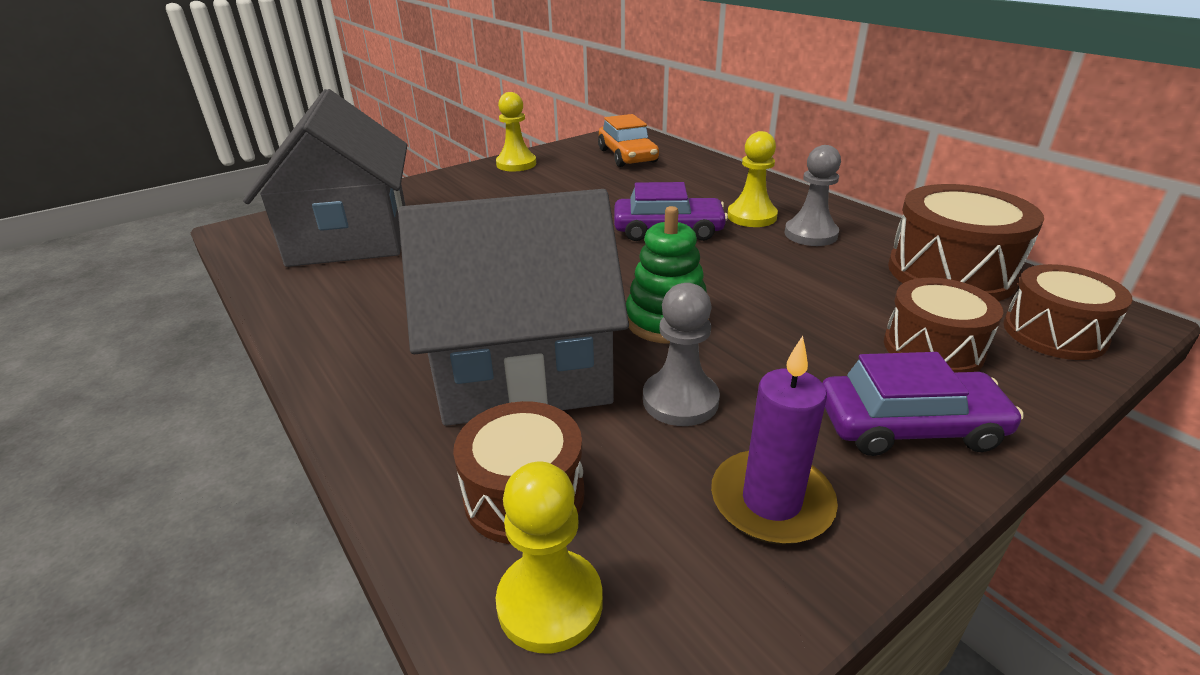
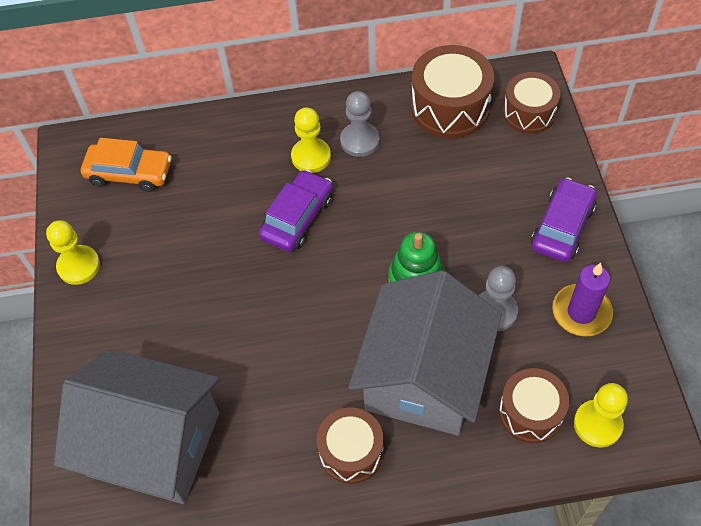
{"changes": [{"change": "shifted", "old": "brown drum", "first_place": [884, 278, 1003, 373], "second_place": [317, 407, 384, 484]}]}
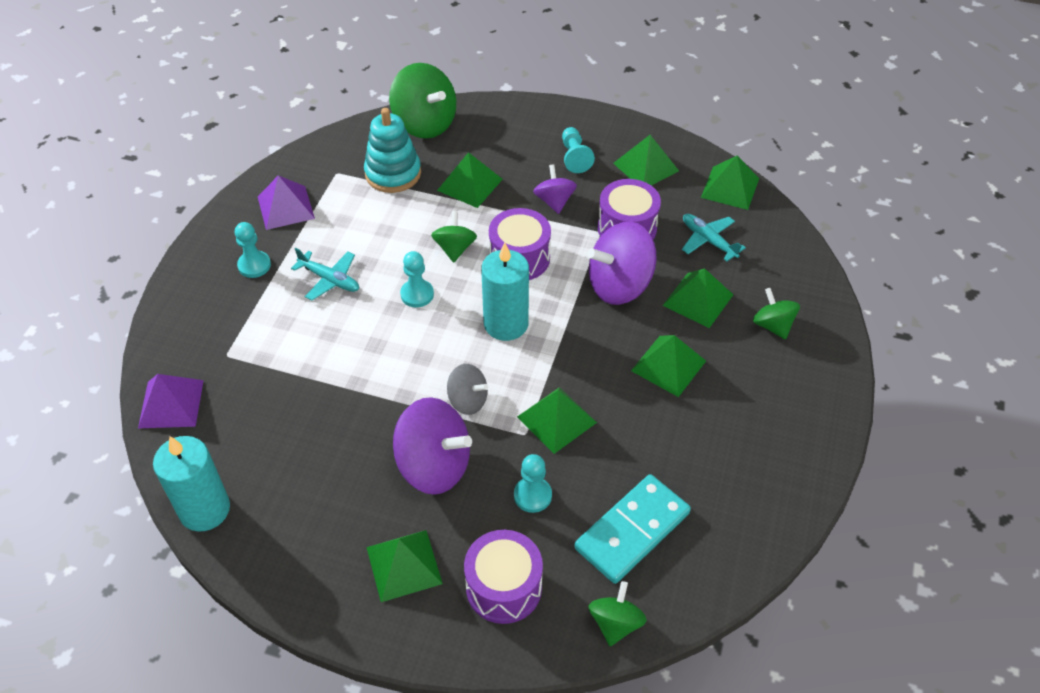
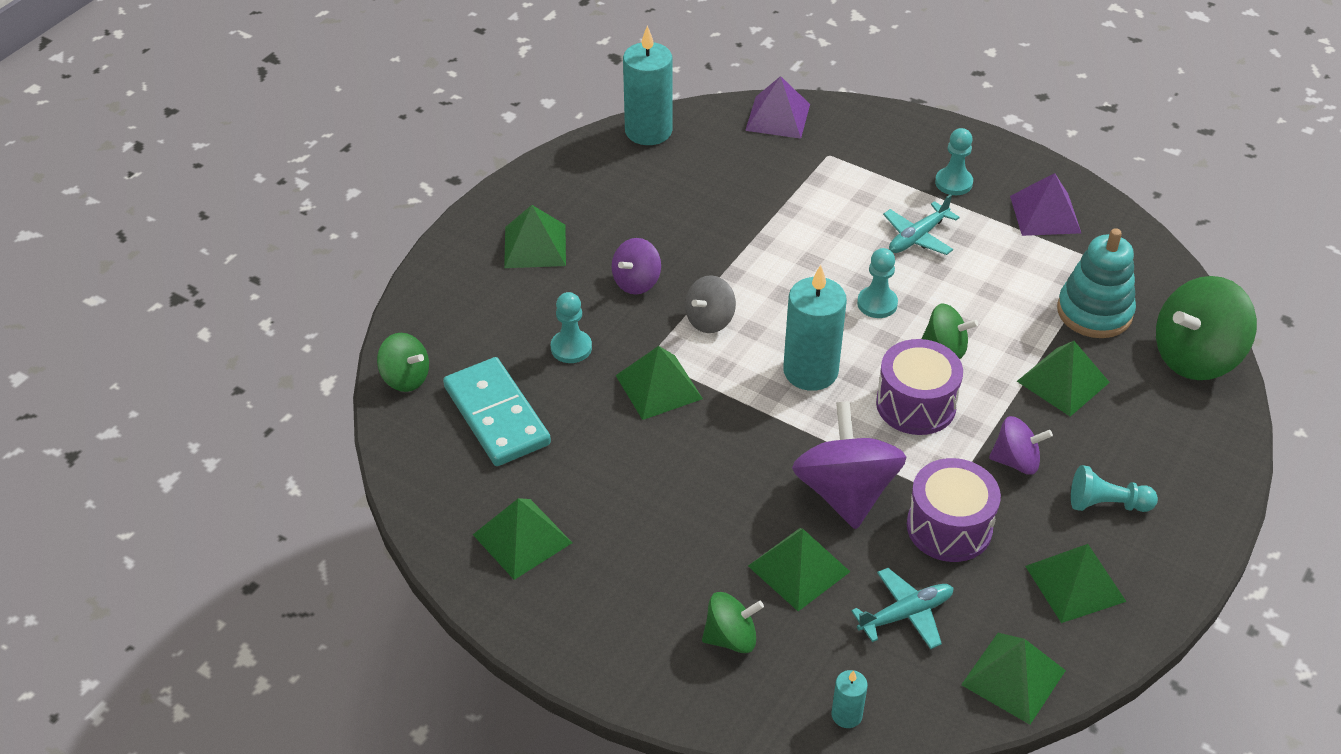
{"changes": [{"change": "shifted", "old": "green pyramid", "first_place": [631, 335, 706, 397], "second_place": [473, 498, 572, 580]}, {"change": "scaled", "old": "purple spinning top", "first_place": [393, 397, 472, 495], "second_place": [612, 238, 661, 295], "factor": 0.56}, {"change": "new", "new": "turquoise candle", "second_place": [831, 670, 868, 728]}, {"change": "gone", "old": "purple drum", "first_place": [464, 530, 543, 624]}]}
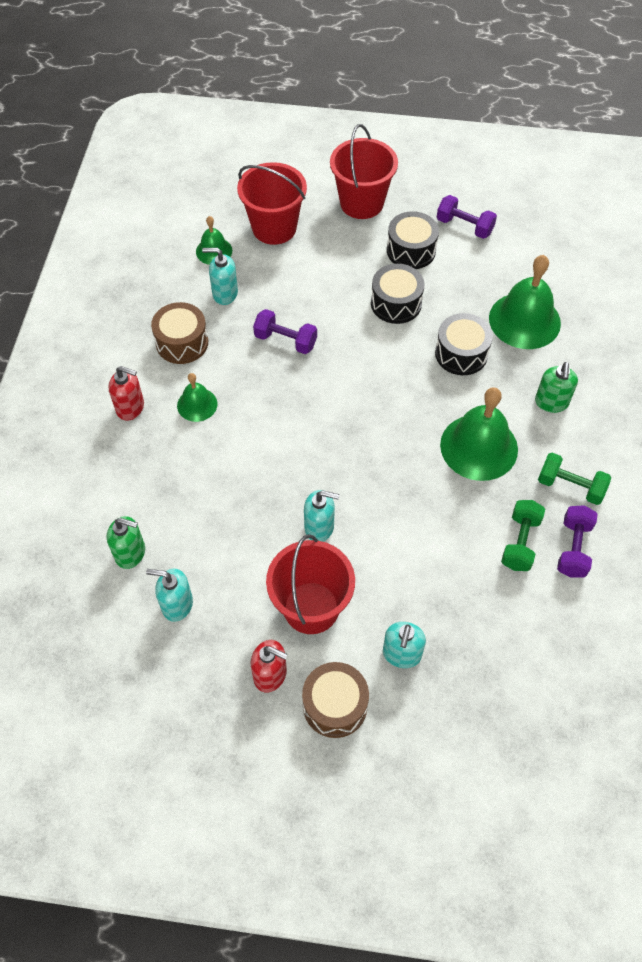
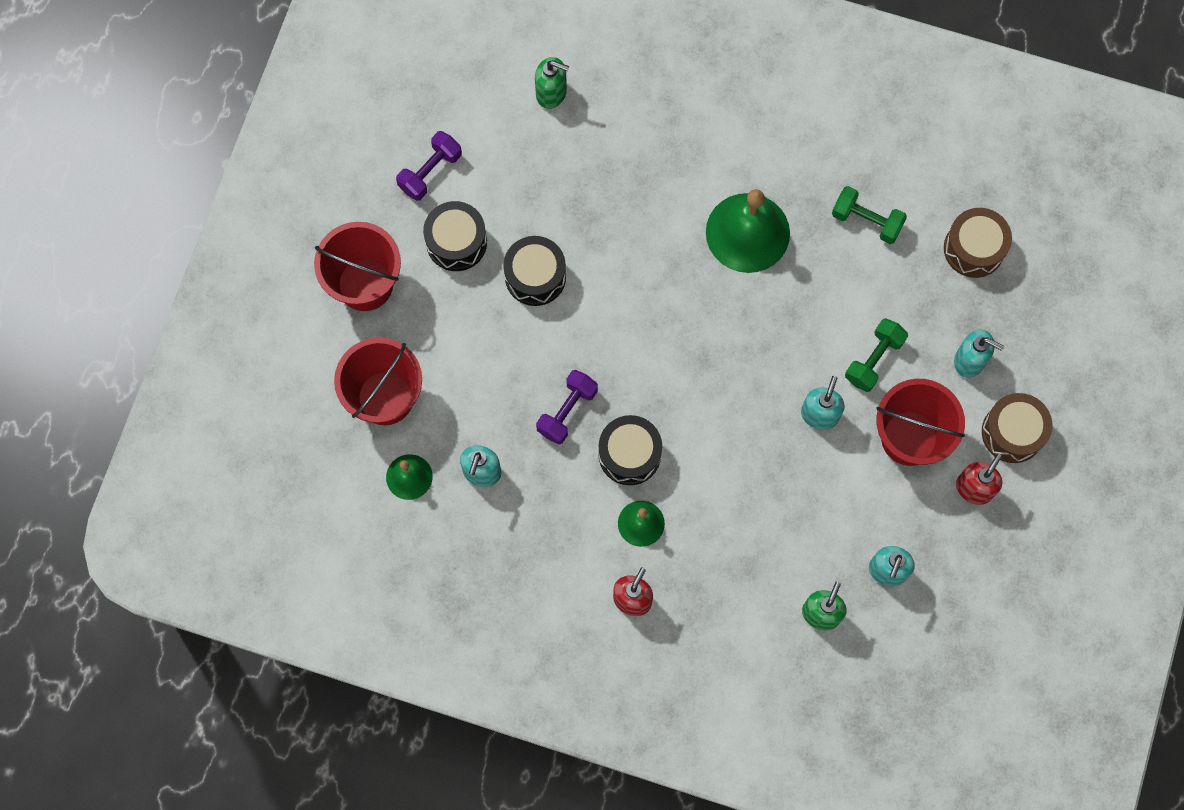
{"changes": [{"change": "shifted", "old": "green soap dispenser", "first_place": [535, 362, 578, 413], "second_place": [535, 57, 570, 109]}, {"change": "shifted", "old": "black drum", "first_place": [435, 313, 493, 375], "second_place": [598, 415, 662, 485]}, {"change": "shifted", "old": "green dumbbell", "first_place": [538, 453, 611, 505], "second_place": [845, 318, 908, 392]}, {"change": "shifted", "old": "brown drum", "first_place": [151, 302, 208, 364], "second_place": [944, 208, 1012, 278]}, {"change": "gone", "old": "green bell", "first_place": [489, 255, 561, 349]}, {"change": "gone", "old": "purple dumbbell", "first_place": [557, 505, 598, 578]}]}
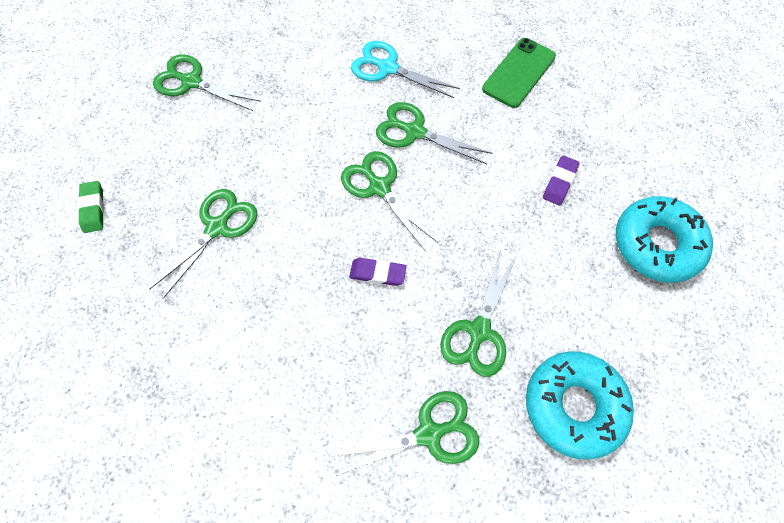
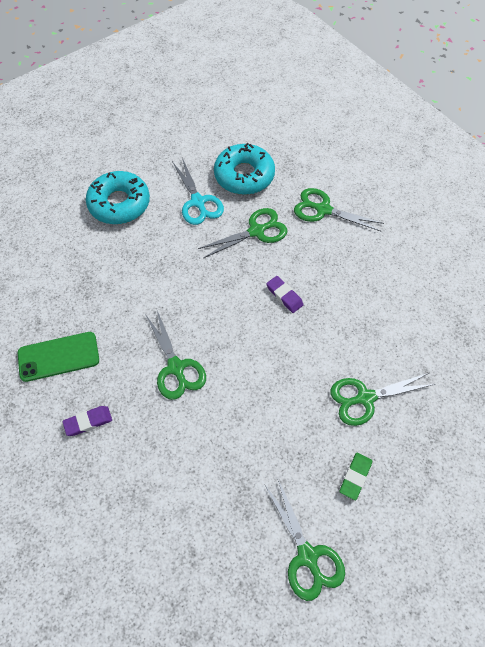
{"changes": [{"change": "shifted", "old": "purple eraser", "first_place": [543, 155, 580, 205], "second_place": [63, 406, 112, 436]}, {"change": "shifted", "old": "turquoise scissors", "first_place": [351, 41, 460, 98], "second_place": [173, 158, 224, 225]}, {"change": "shifted", "old": "green eraser", "first_place": [78, 181, 104, 233], "second_place": [340, 453, 372, 500]}, {"change": "gone", "old": "green scissors", "first_place": [341, 151, 438, 250]}]}
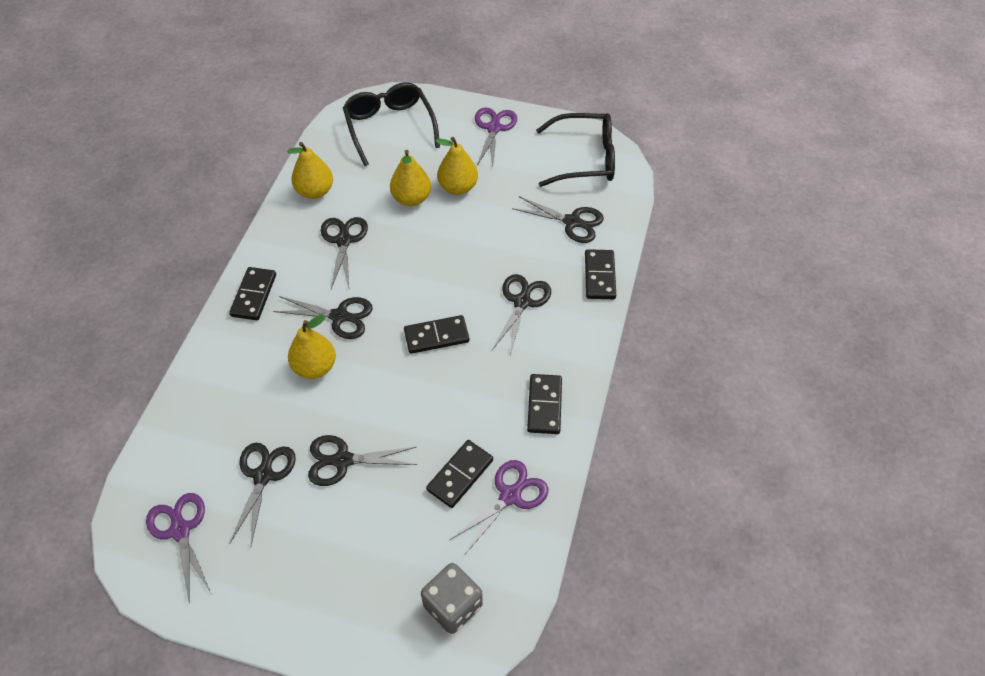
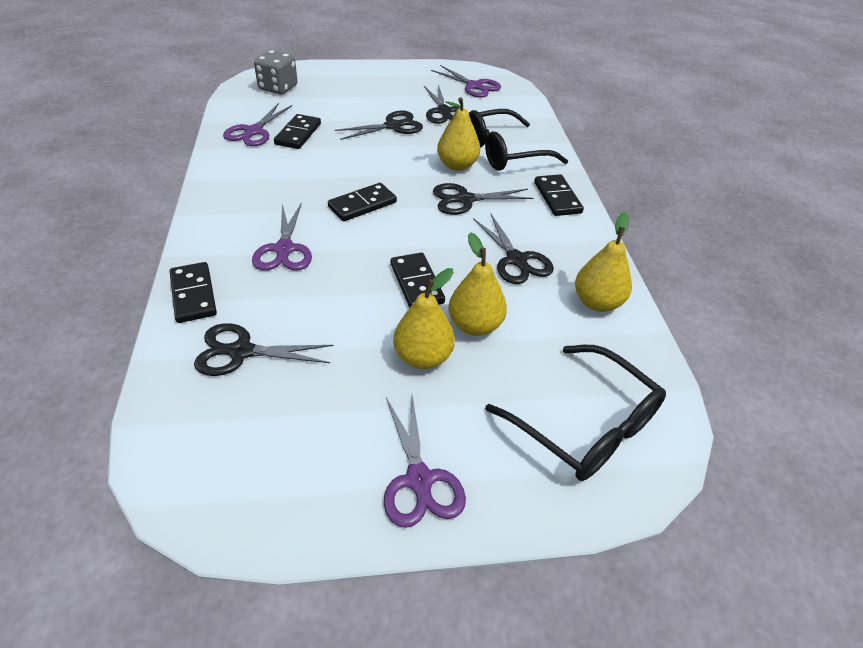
{"changes": [{"change": "repainted", "old": "black scissors", "new": "purple scissors", "first_place": [492, 274, 551, 355], "second_place": [252, 202, 312, 271]}, {"change": "shifted", "old": "black domino", "first_place": [527, 374, 562, 434], "second_place": [391, 253, 445, 308]}, {"change": "shifted", "old": "black glasses", "first_place": [536, 113, 615, 187], "second_place": [469, 109, 568, 171]}]}
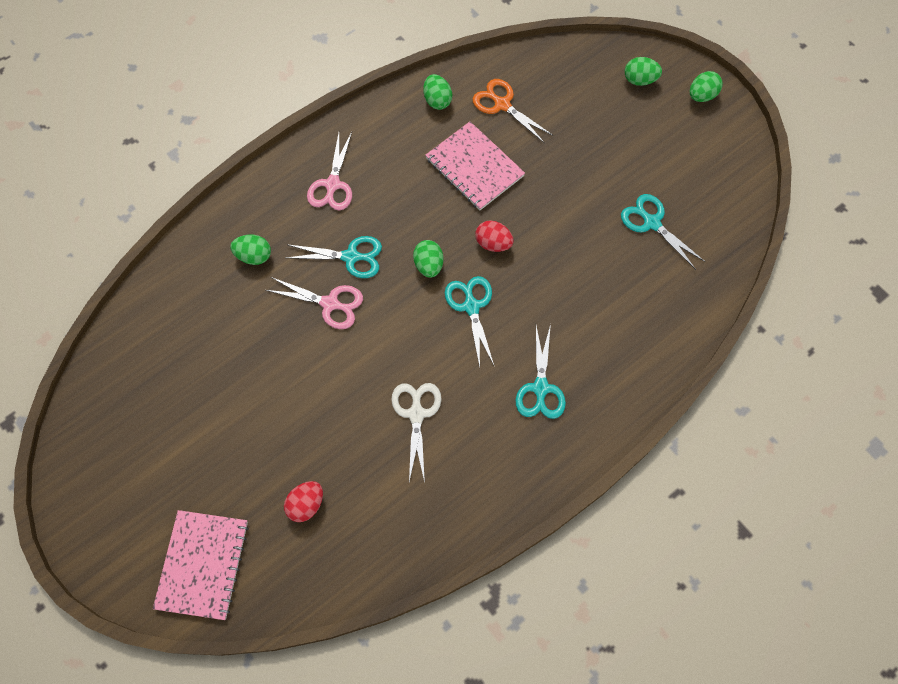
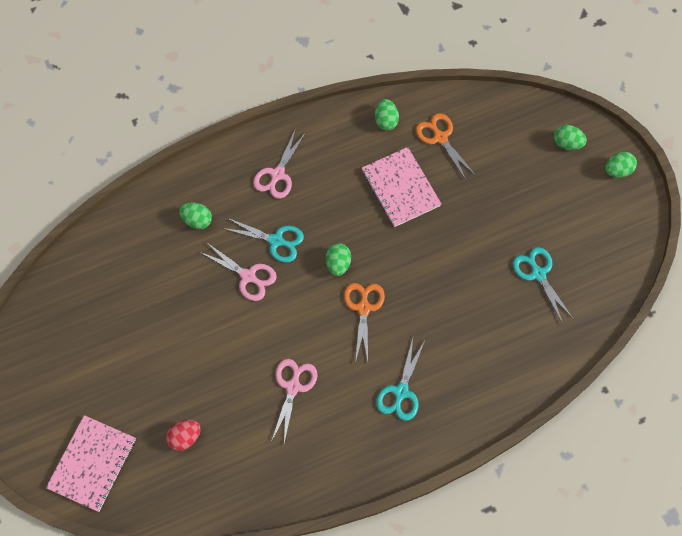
{"changes": [{"change": "repainted", "old": "white scissors", "new": "pink scissors", "first_place": [391, 383, 441, 483], "second_place": [271, 359, 318, 443]}, {"change": "repainted", "old": "turquoise scissors", "new": "orange scissors", "first_place": [445, 276, 494, 367], "second_place": [344, 283, 385, 363]}, {"change": "gone", "old": "red egg", "first_place": [475, 221, 514, 252]}]}
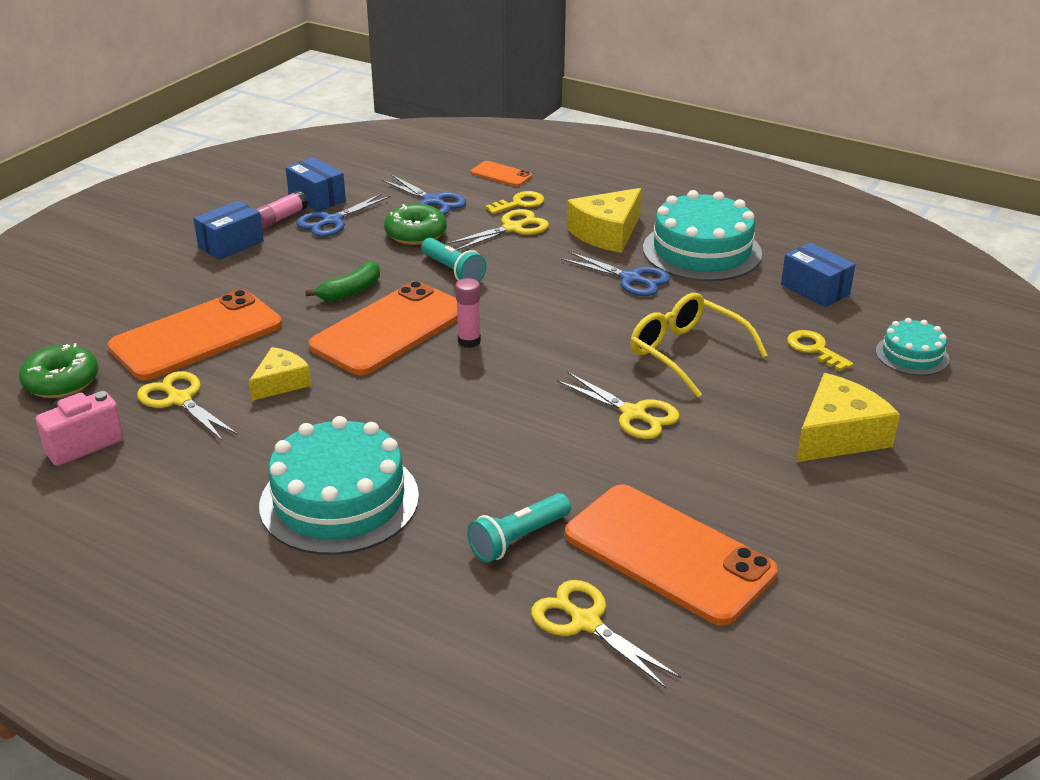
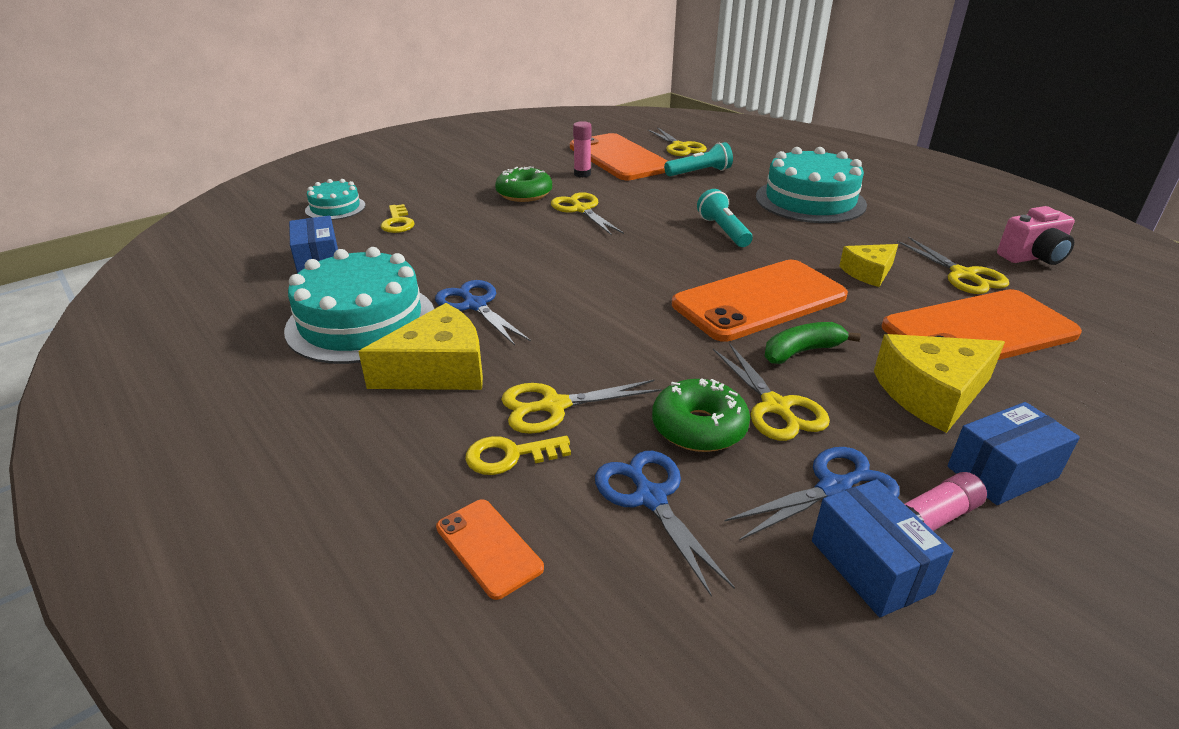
{"changes": [{"change": "shifted", "old": "green donut", "first_place": [19, 343, 98, 398], "second_place": [495, 167, 552, 202]}, {"change": "shifted", "old": "pink glue stick", "first_place": [455, 278, 481, 348], "second_place": [573, 121, 591, 177]}, {"change": "shifted", "old": "turquoise flashlight", "first_place": [421, 238, 487, 282], "second_place": [697, 189, 753, 247]}, {"change": "new", "new": "yellow scissors", "second_place": [713, 344, 830, 441]}, {"change": "shifted", "old": "yellow cheese", "first_place": [796, 373, 900, 462], "second_place": [874, 334, 1005, 433]}, {"change": "gone", "old": "yellow glasses", "first_place": [630, 293, 768, 398]}]}
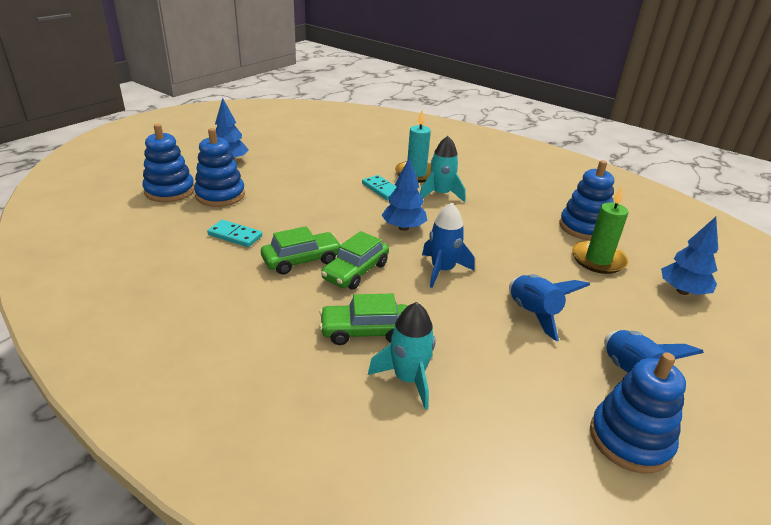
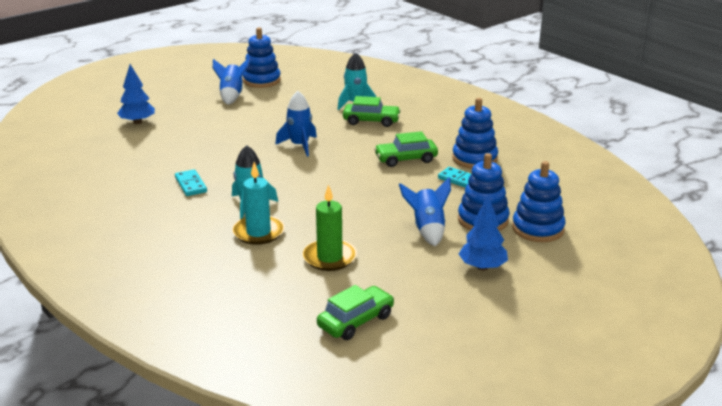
{"changes": [{"change": "shifted", "old": "turquoise domino", "first_place": [362, 175, 397, 200], "second_place": [175, 169, 207, 196]}, {"change": "shifted", "old": "green candle", "first_place": [572, 186, 628, 274], "second_place": [303, 184, 357, 271]}, {"change": "shifted", "old": "green car", "first_place": [321, 231, 389, 290], "second_place": [317, 285, 394, 340]}, {"change": "shifted", "old": "blue rocket", "first_place": [509, 274, 590, 341], "second_place": [399, 177, 451, 246]}, {"change": "shifted", "old": "blue stacking toy", "first_place": [559, 160, 614, 240], "second_place": [452, 98, 498, 169]}, {"change": "gone", "old": "blue tree", "first_place": [382, 157, 427, 231]}]}
